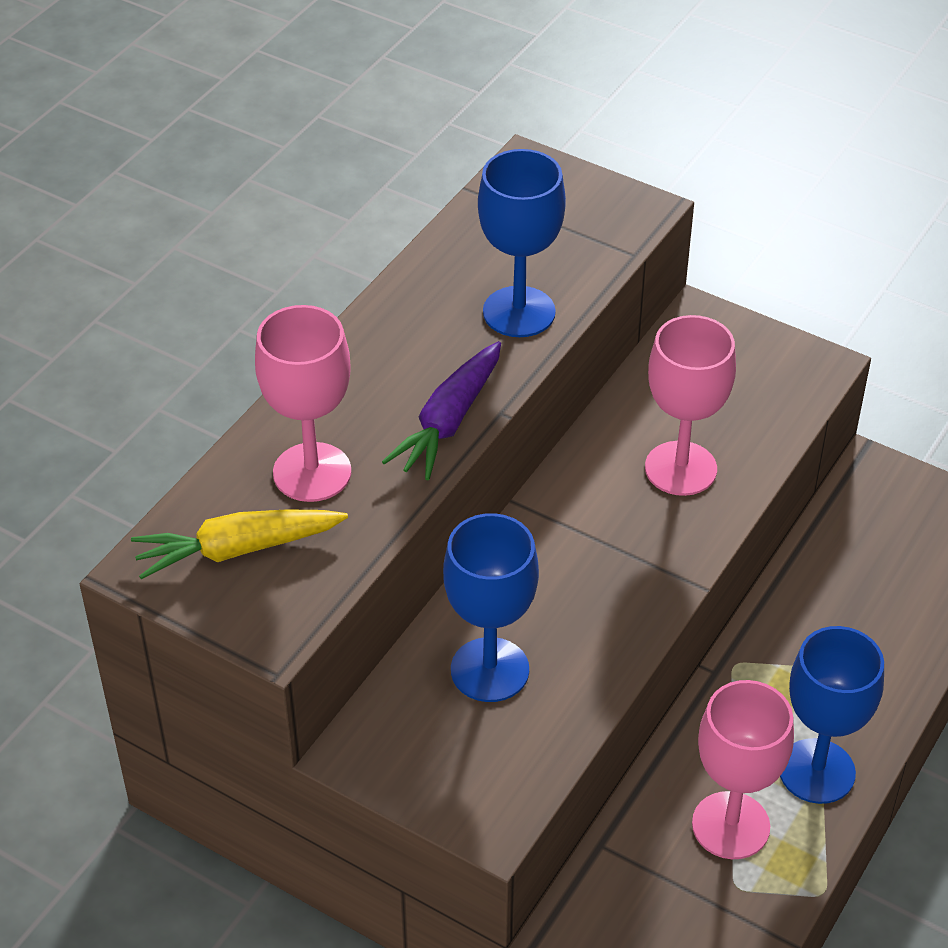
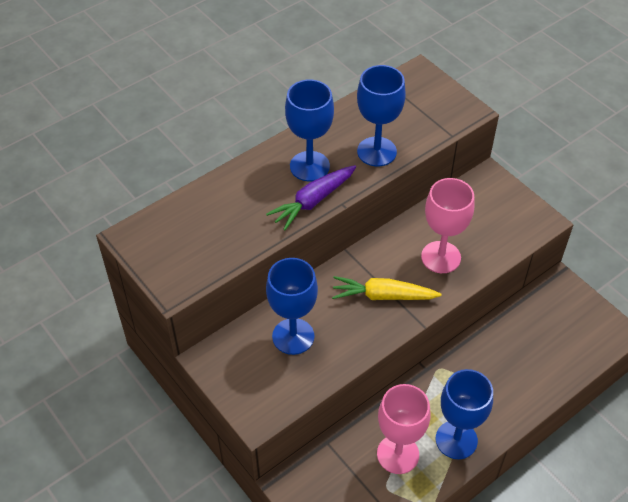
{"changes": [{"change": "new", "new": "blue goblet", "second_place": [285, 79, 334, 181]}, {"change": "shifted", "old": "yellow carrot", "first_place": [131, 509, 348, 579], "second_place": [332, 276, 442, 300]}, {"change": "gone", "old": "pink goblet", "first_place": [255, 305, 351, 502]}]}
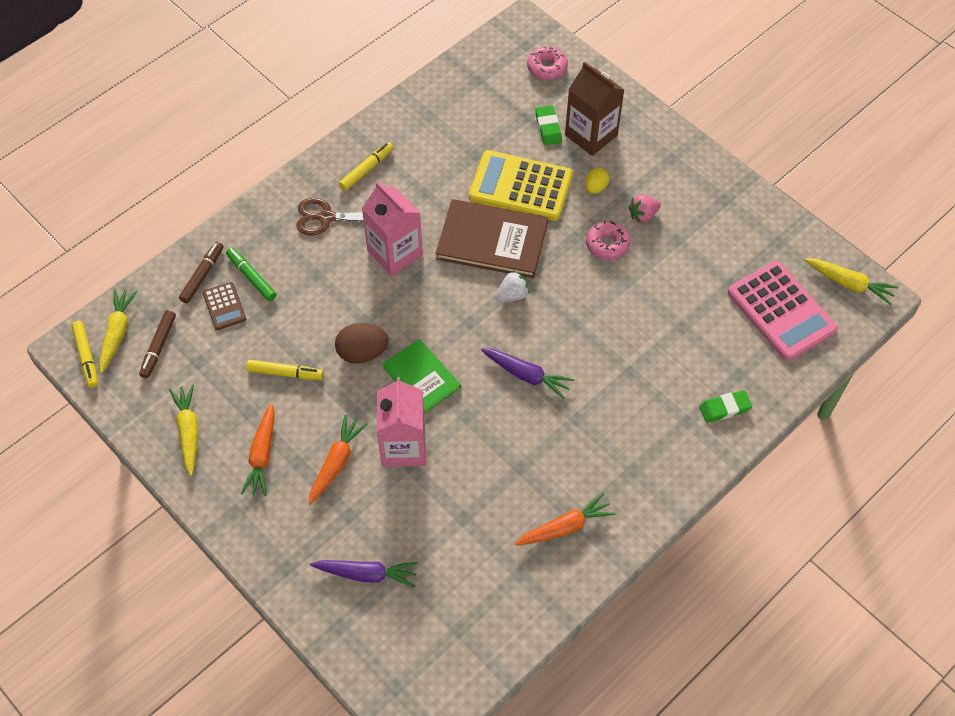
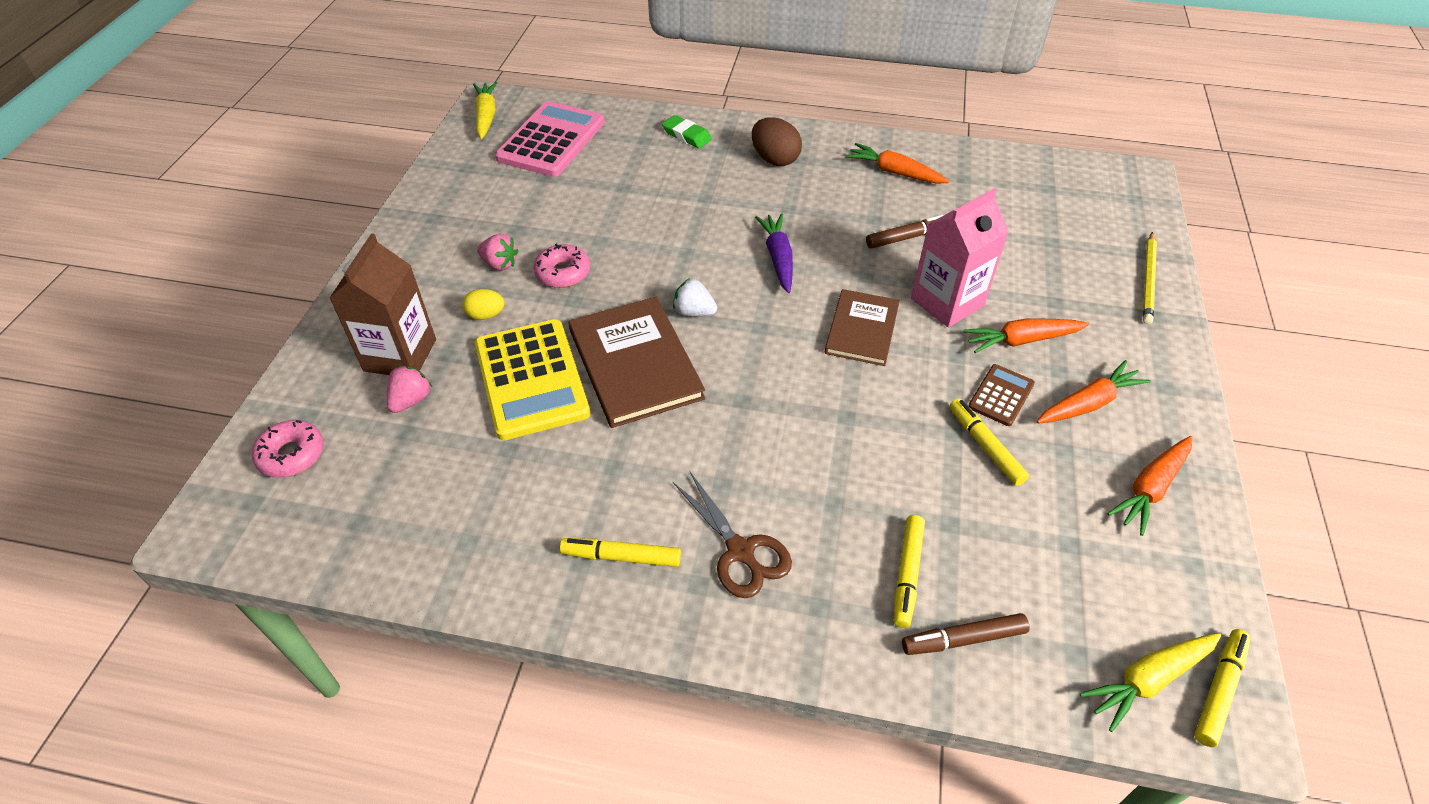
{"changes": [{"change": "swapped", "old": "green eraser", "new": "pink strawberry", "first_place": [535, 105, 562, 145], "second_place": [387, 366, 432, 413]}, {"change": "shifted", "old": "brown egg", "first_place": [335, 323, 389, 364], "second_place": [752, 117, 802, 166]}, {"change": "repainted", "old": "green book", "new": "brown book", "first_place": [383, 339, 461, 414], "second_place": [825, 289, 900, 366]}, {"change": "shifted", "old": "brown marker", "first_place": [139, 310, 176, 379], "second_place": [866, 215, 944, 249]}, {"change": "repainted", "old": "green marker", "new": "yellow marker", "first_place": [226, 248, 277, 301], "second_place": [893, 515, 925, 628]}, {"change": "shifted", "old": "brown calculator", "first_place": [202, 282, 246, 330], "second_place": [968, 364, 1035, 426]}, {"change": "repainted", "old": "yellow carrot", "new": "orange carrot", "first_place": [169, 384, 198, 476], "second_place": [1107, 436, 1193, 536]}, {"change": "new", "new": "yellow pencil", "second_place": [1143, 232, 1157, 324]}, {"change": "gone", "old": "purple carrot", "first_place": [310, 560, 418, 587]}, {"change": "gone", "old": "pink carton", "first_place": [362, 181, 423, 276]}]}
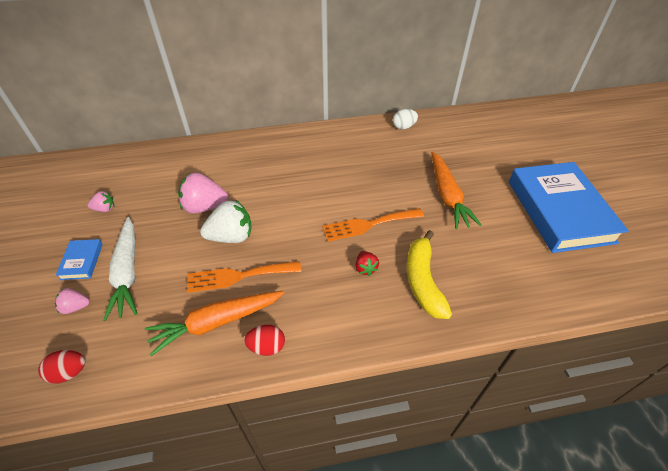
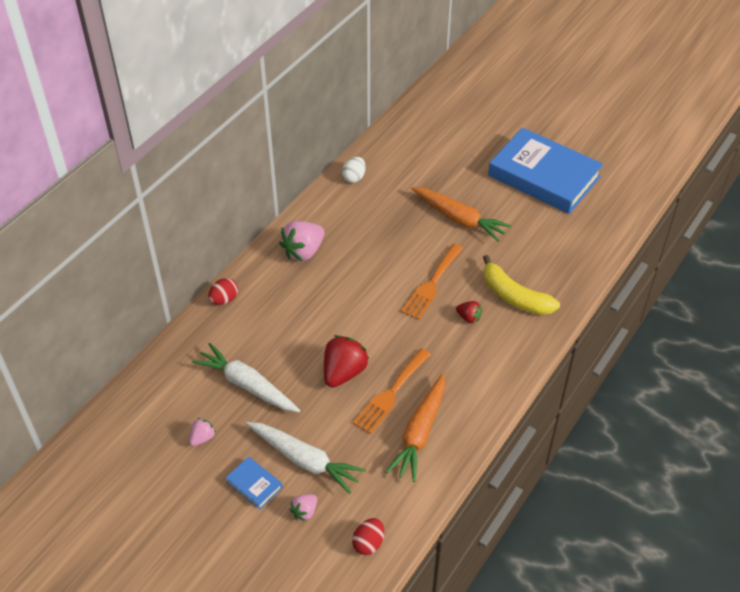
{"changes": [{"change": "new", "new": "white carrot", "second_place": [192, 343, 300, 412]}, {"change": "shifted", "old": "red egg", "first_place": [244, 325, 285, 356], "second_place": [208, 278, 238, 305]}, {"change": "shifted", "old": "pink strawberry", "first_place": [178, 173, 229, 214], "second_place": [279, 221, 324, 261]}, {"change": "repainted", "old": "white strawberry", "new": "red strawberry", "first_place": [200, 199, 251, 243], "second_place": [324, 335, 369, 388]}]}
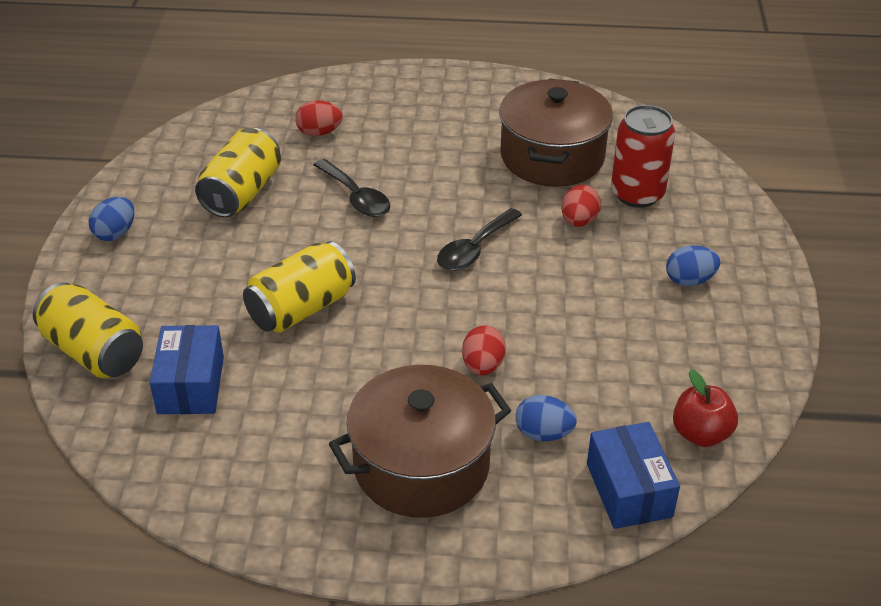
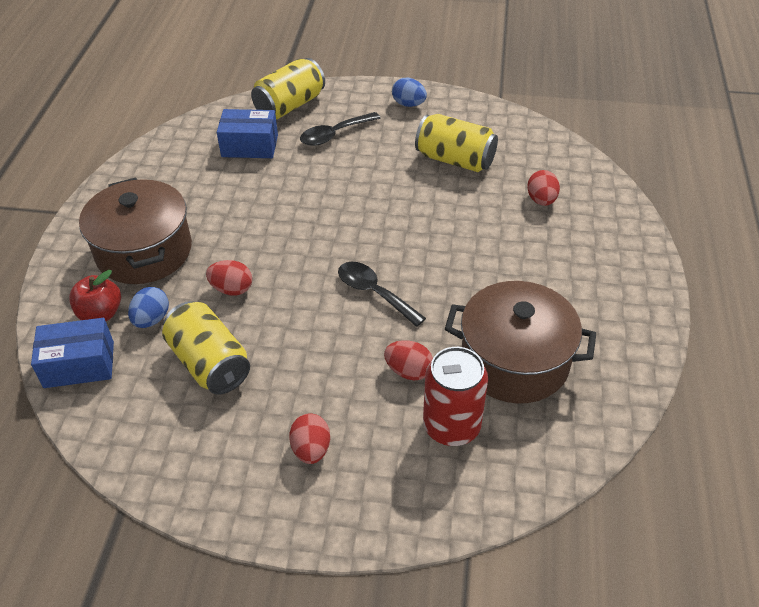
{"changes": [{"change": "shifted", "old": "red apple", "first_place": [673, 369, 738, 447], "second_place": [69, 270, 121, 321]}, {"change": "shifted", "old": "yellow can", "first_place": [243, 241, 356, 333], "second_place": [162, 301, 250, 395]}, {"change": "repainted", "old": "blue egg", "new": "red egg", "first_place": [666, 246, 720, 286], "second_place": [289, 413, 330, 464]}, {"change": "shifted", "old": "black spoon", "first_place": [313, 159, 390, 217], "second_place": [300, 112, 381, 146]}]}
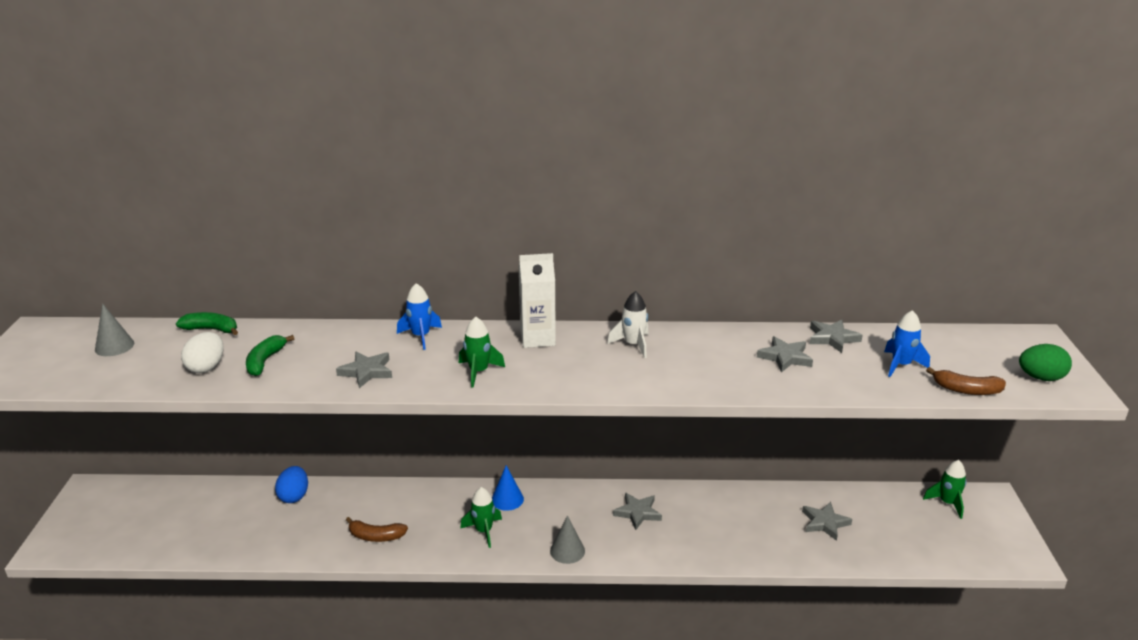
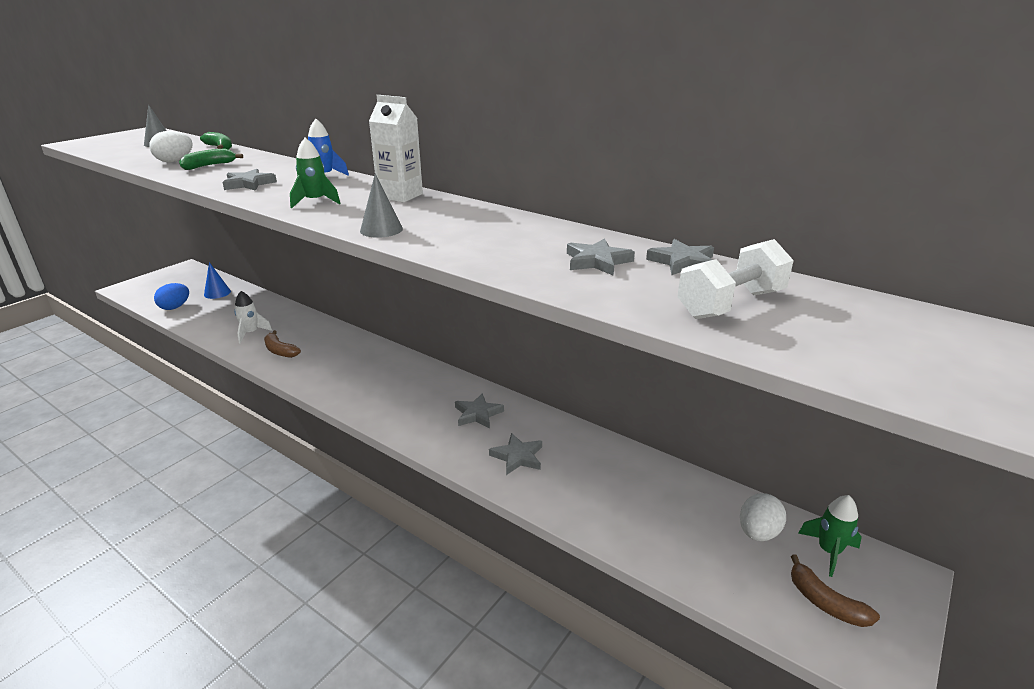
{"changes": [{"change": "shifted", "old": "blue egg", "first_place": [275, 466, 308, 503], "second_place": [154, 283, 189, 310]}, {"change": "shifted", "old": "blue cone", "first_place": [492, 465, 524, 511], "second_place": [204, 262, 231, 299]}, {"change": "shifted", "old": "white rocket", "first_place": [607, 291, 648, 358], "second_place": [234, 291, 272, 344]}, {"change": "shifted", "old": "grey cone", "first_place": [550, 515, 585, 564], "second_place": [360, 174, 403, 238]}, {"change": "shifted", "old": "grey star", "first_place": [802, 502, 852, 541], "second_place": [489, 433, 542, 475]}, {"change": "swapped", "old": "blue rocket", "new": "white dumbbell", "first_place": [884, 310, 930, 377], "second_place": [677, 239, 794, 319]}, {"change": "new", "new": "white egg", "second_place": [740, 493, 786, 541]}, {"change": "shifted", "old": "brown banana", "first_place": [926, 367, 1006, 395], "second_place": [791, 555, 880, 627]}, {"change": "gone", "old": "green rocket", "first_place": [460, 487, 502, 548]}, {"change": "gone", "old": "green egg", "first_place": [1019, 344, 1072, 381]}]}
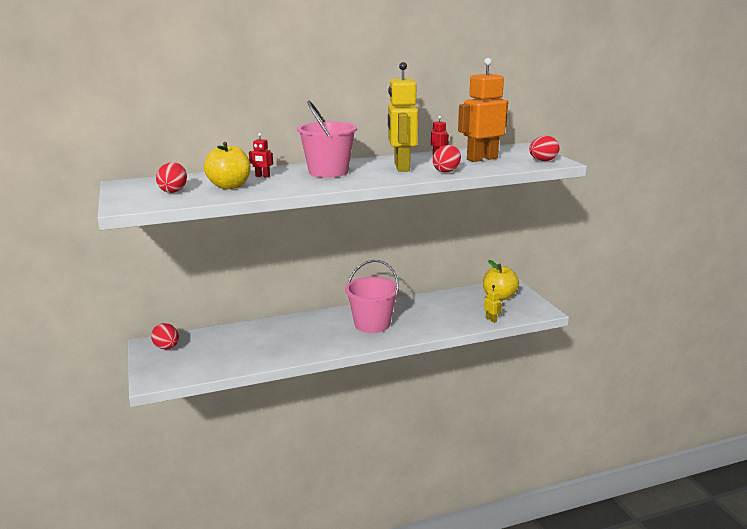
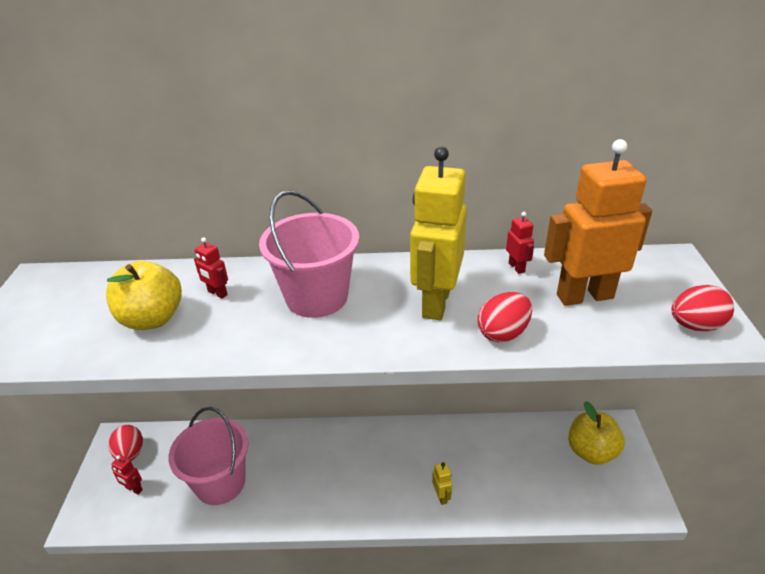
{"changes": [{"change": "new", "new": "red robot", "second_place": [111, 455, 143, 494]}, {"change": "shifted", "old": "pink bucket", "first_place": [345, 260, 399, 333], "second_place": [169, 407, 249, 505]}, {"change": "shifted", "old": "yellow robot", "first_place": [484, 285, 502, 323], "second_place": [432, 462, 452, 505]}, {"change": "gone", "old": "red egg", "first_place": [156, 162, 187, 193]}]}
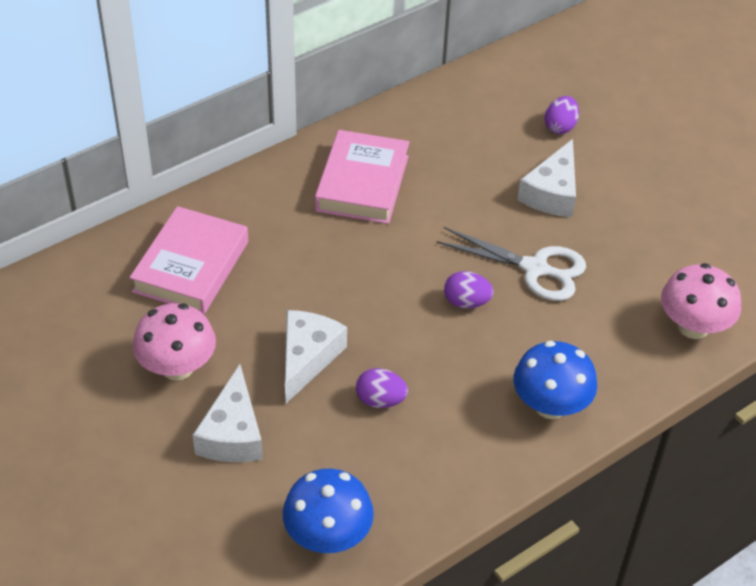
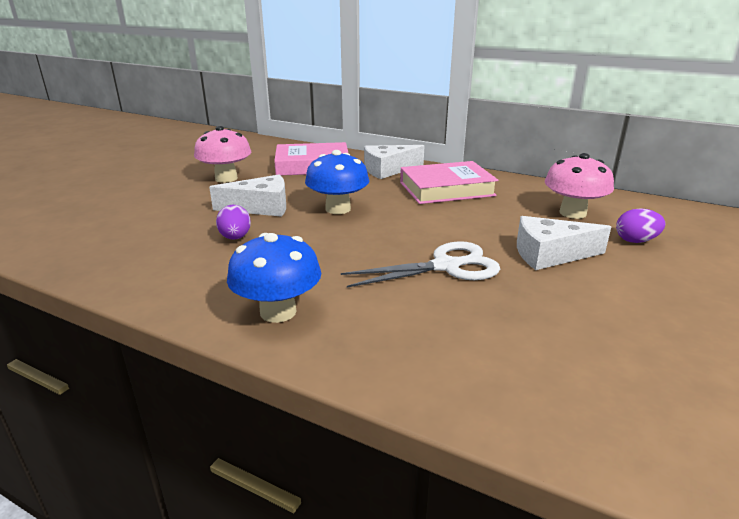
{"changes": [{"change": "shifted", "old": "blue mushroom", "first_place": [283, 469, 374, 553], "second_place": [305, 150, 369, 214]}, {"change": "rotated", "old": "white scissors", "first_place": [436, 227, 586, 301], "second_place": [341, 241, 500, 287], "degrees": -105}, {"change": "shifted", "old": "white cheese", "first_place": [193, 364, 263, 462], "second_place": [364, 145, 424, 179]}, {"change": "shifted", "old": "pink mushroom", "first_place": [661, 263, 741, 339], "second_place": [545, 153, 614, 219]}, {"change": "gone", "old": "purple egg", "first_place": [444, 271, 493, 309]}]}
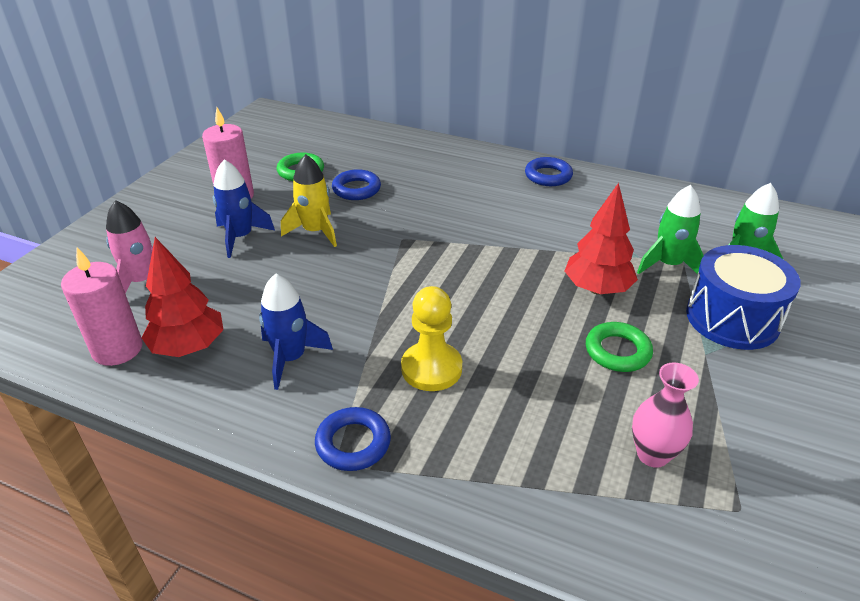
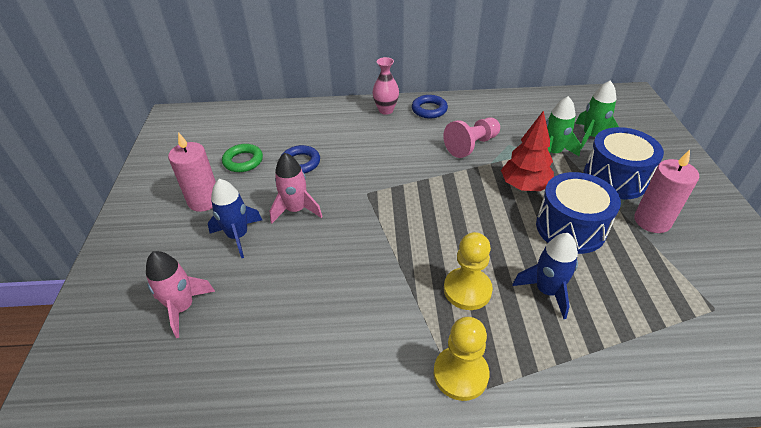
{"changes": [{"change": "repainted", "old": "yellow rocket", "new": "pink rocket", "first_place": [281, 154, 337, 247], "second_place": [270, 153, 323, 224]}, {"change": "shifted", "old": "pink vase", "first_place": [632, 362, 699, 468], "second_place": [372, 57, 399, 115]}, {"change": "swapped", "old": "blue ring", "new": "yellow pawn", "first_place": [315, 407, 391, 471], "second_place": [434, 317, 489, 401]}, {"change": "new", "new": "pink pawn", "second_place": [443, 118, 500, 158]}, {"change": "shifted", "old": "blue rocket", "first_place": [259, 274, 333, 390], "second_place": [512, 233, 578, 319]}, {"change": "swapped", "old": "green ring", "new": "blue drum", "first_place": [586, 322, 653, 372], "second_place": [536, 172, 621, 254]}, {"change": "shifted", "old": "pink candle", "first_place": [61, 247, 143, 366], "second_place": [634, 150, 699, 233]}, {"change": "gone", "old": "red tree", "first_place": [142, 237, 223, 357]}]}
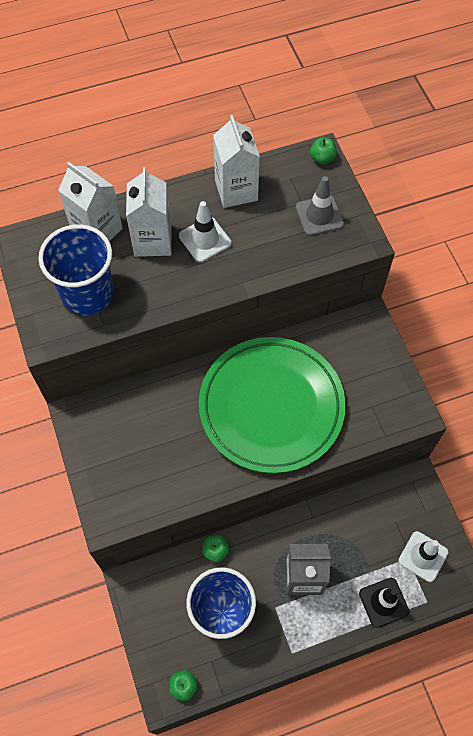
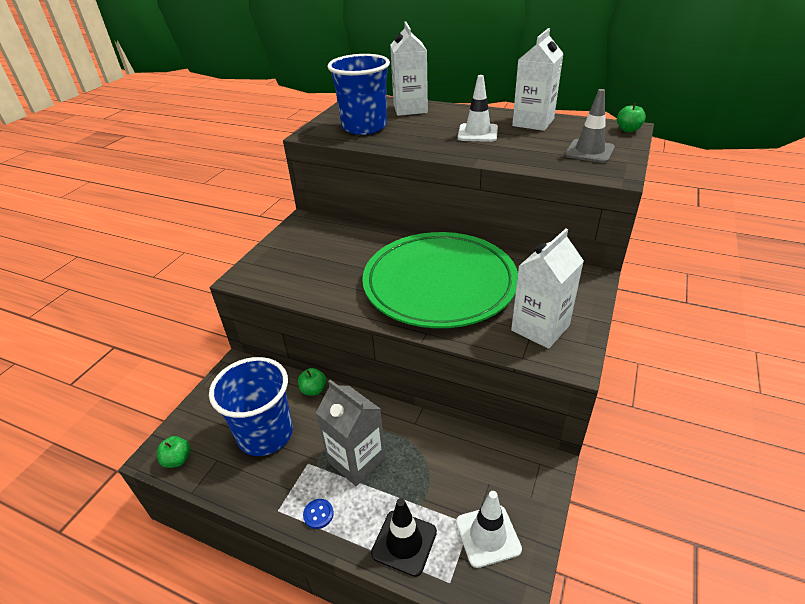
{"changes": [{"change": "new", "new": "blue button", "second_place": [303, 499, 334, 529]}, {"change": "shifted", "old": "white carton", "first_place": [126, 167, 172, 257], "second_place": [511, 229, 584, 349]}]}
